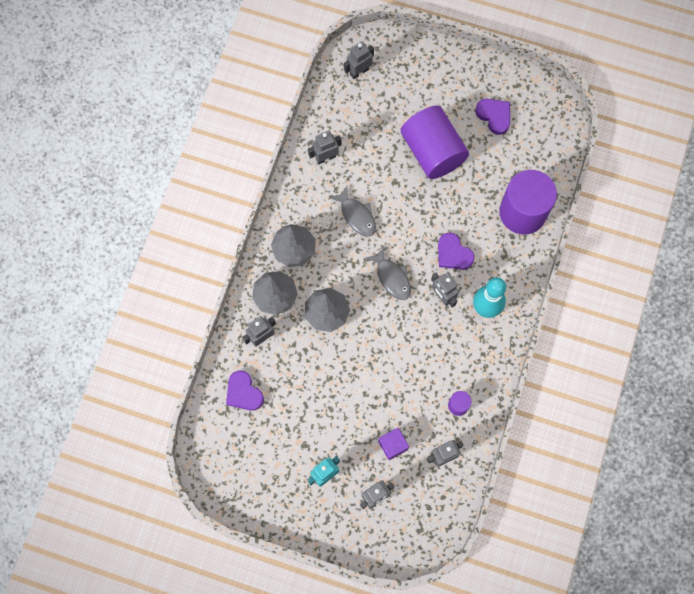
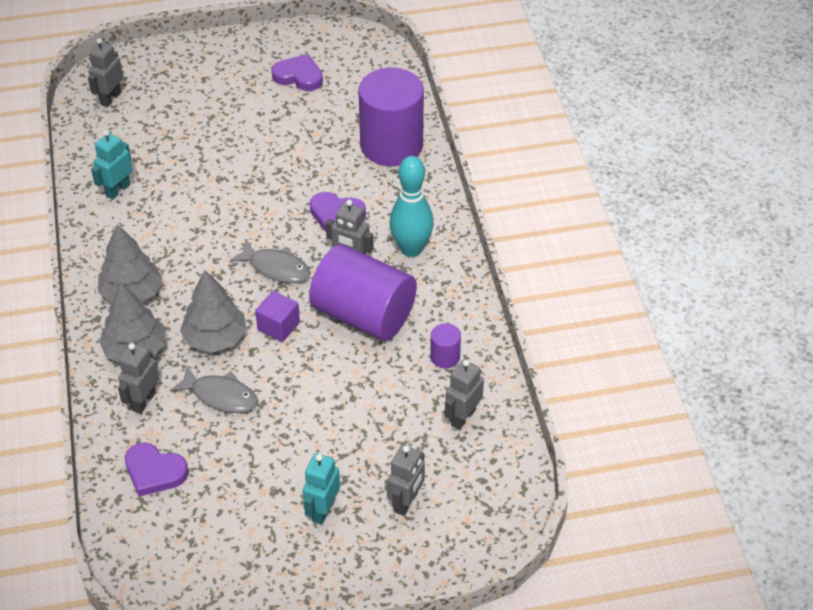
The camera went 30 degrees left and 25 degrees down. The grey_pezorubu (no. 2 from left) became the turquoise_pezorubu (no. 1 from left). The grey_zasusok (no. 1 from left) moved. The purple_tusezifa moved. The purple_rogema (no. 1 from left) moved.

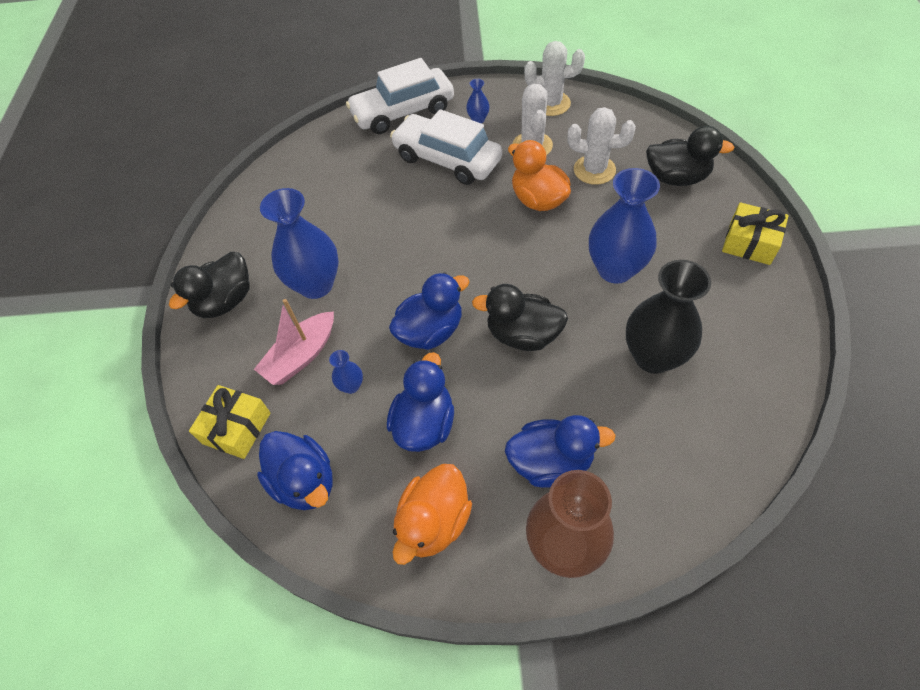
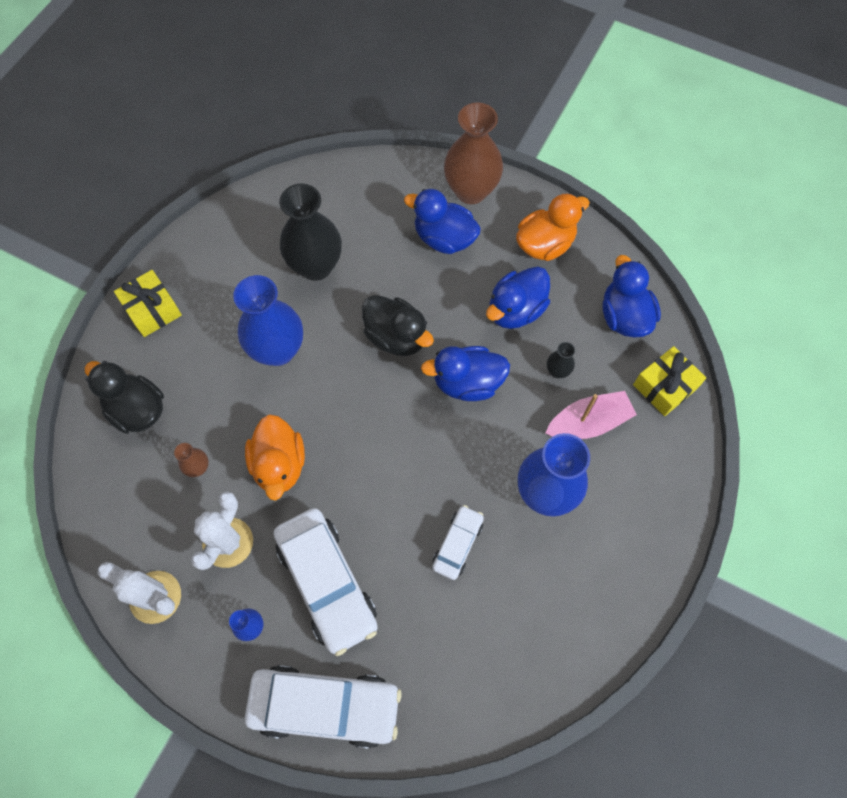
The camera went 155 degrees left and 10 degrees up. The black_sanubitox (no. 1 from left) disappeared. The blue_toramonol (no. 2 from left) became the black_toramonol (no. 2 from left). The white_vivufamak (no. 3 from left) was replaced by the brown_toramonol (no. 1 from left). The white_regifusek (no. 3 from left) appeared.

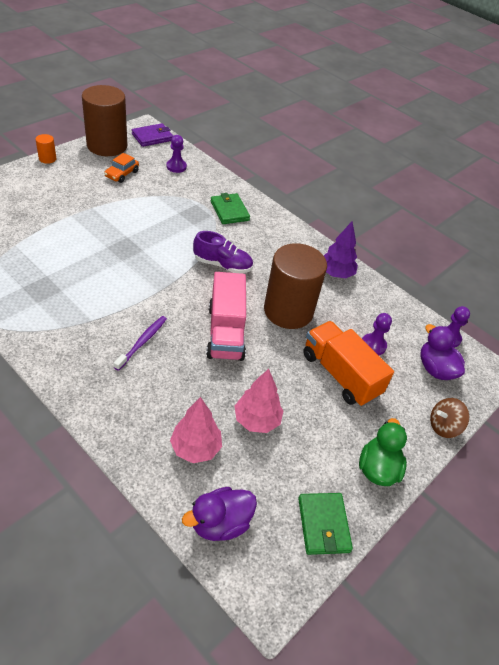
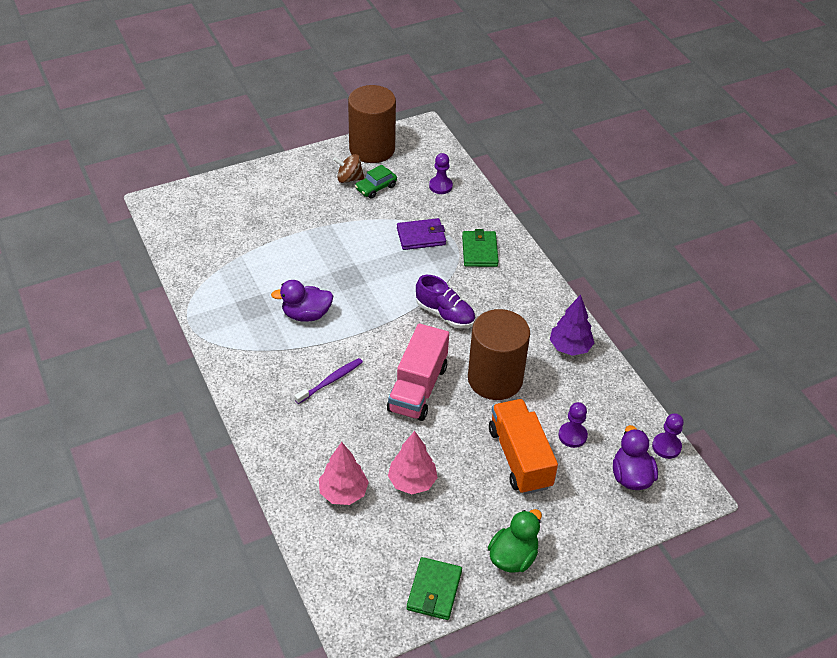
The camera went 25 degrees right and 0 degrees up. The orange_rogema disappeared. The orange_regifusek became the green_regifusek. The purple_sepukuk moved. The purple_sanubitox (no. 1 from left) moved. The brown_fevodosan moved.

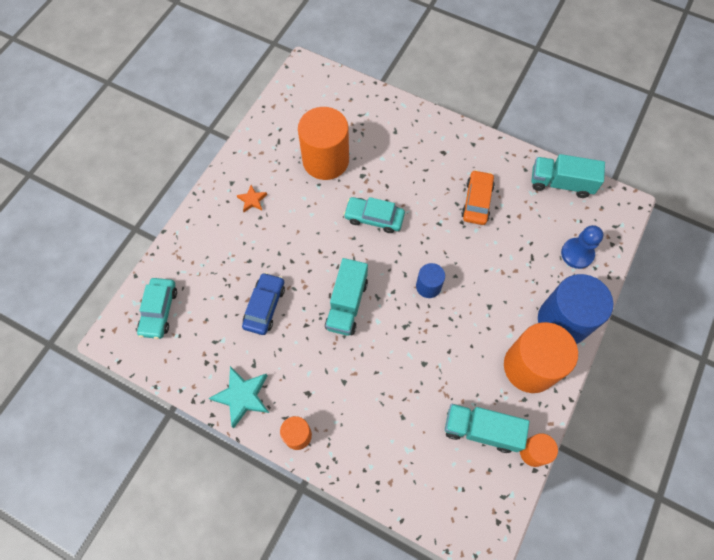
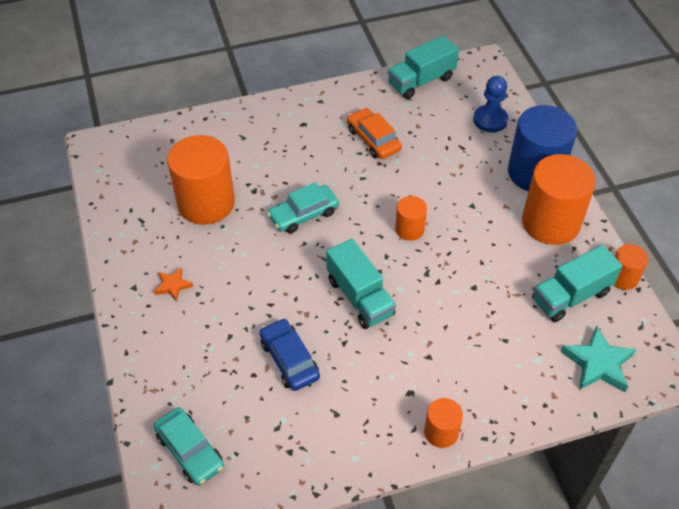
The camera went 45 degrees left and 15 degrees down. The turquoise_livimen moved. The blue_rogema (no. 1 from left) became the orange_rogema (no. 2 from left).

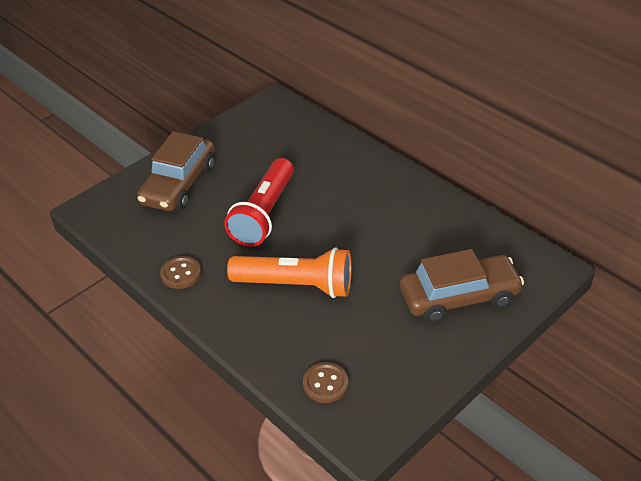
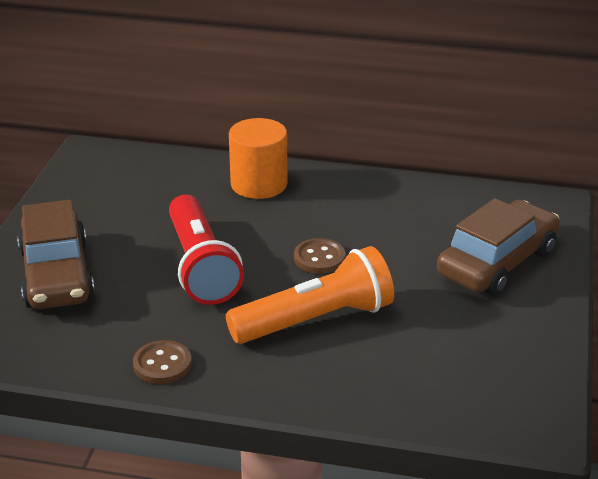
The camera went 35 degrees left and 10 degrees down. The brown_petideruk (no. 2 from left) moved. The orange_rogema appeared.

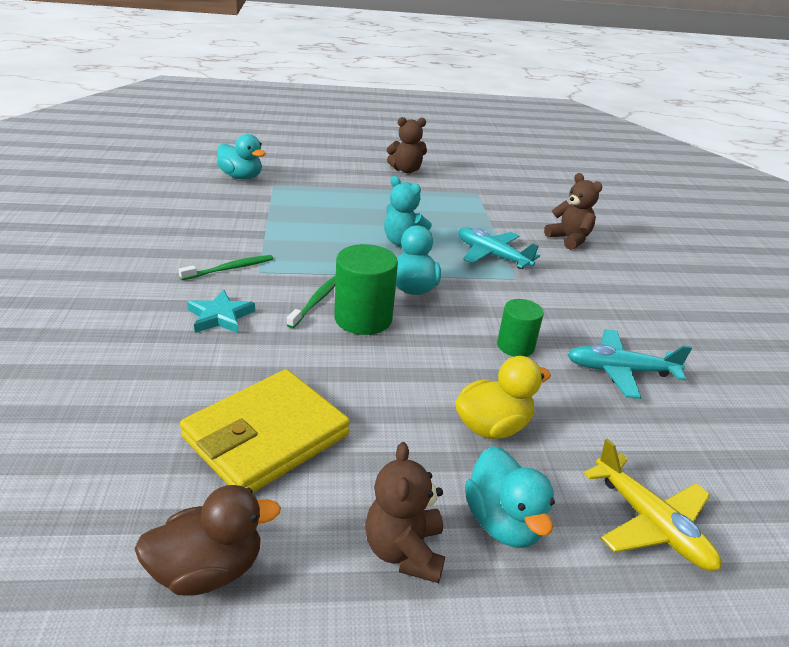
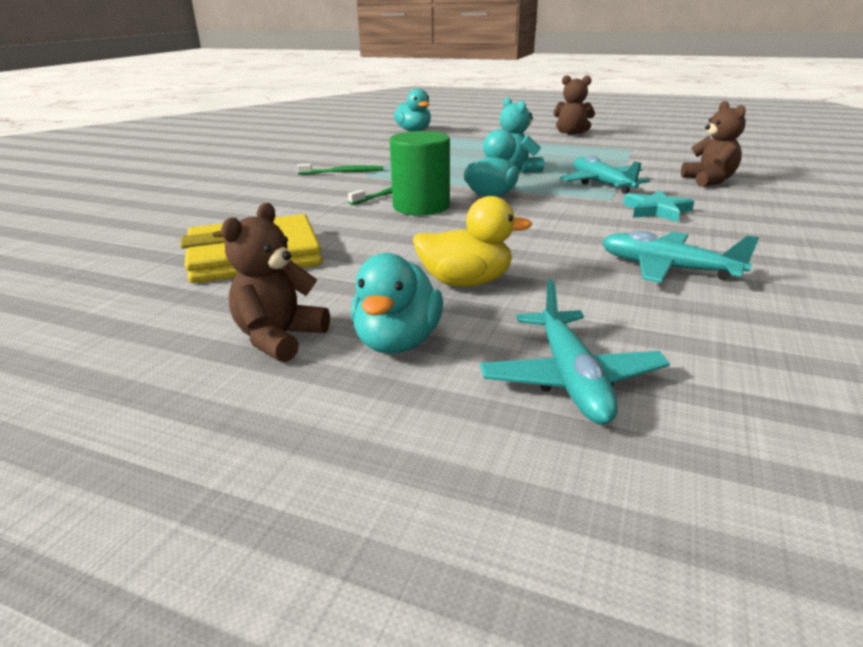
The camera went 30 degrees right and 5 degrees down. The brown_sanubitox disappeared. The turquoise_livimen moved. The green_rogema (no. 2 from left) disappeared. The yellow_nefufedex became the turquoise_nefufedex (no. 1 from left).

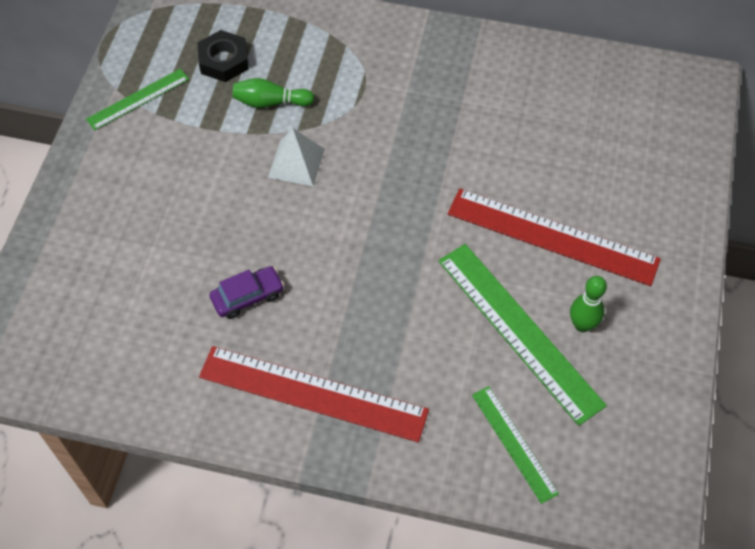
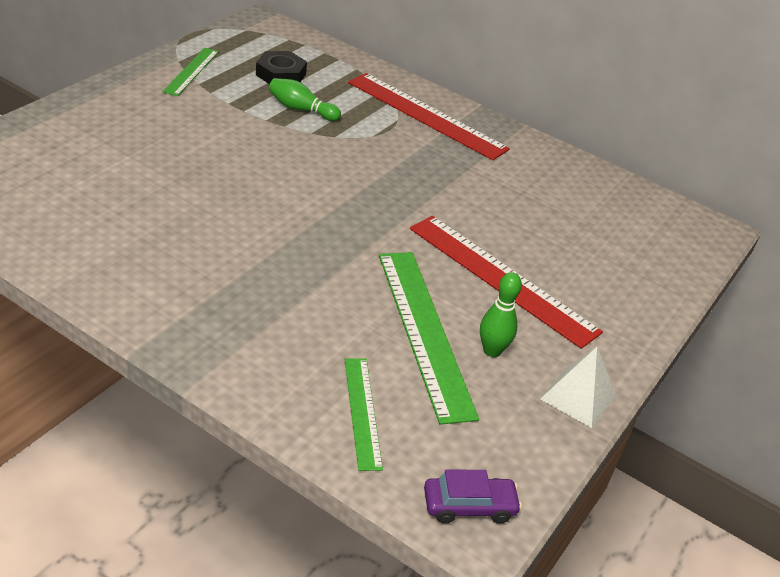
The camera went 15 degrees right and 20 degrees down. The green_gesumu (no. 1 from left) turned 60 degrees counterclockwise. The red_gesumu (no. 1 from left) moved. The purple_regifusek moved. The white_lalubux moved.

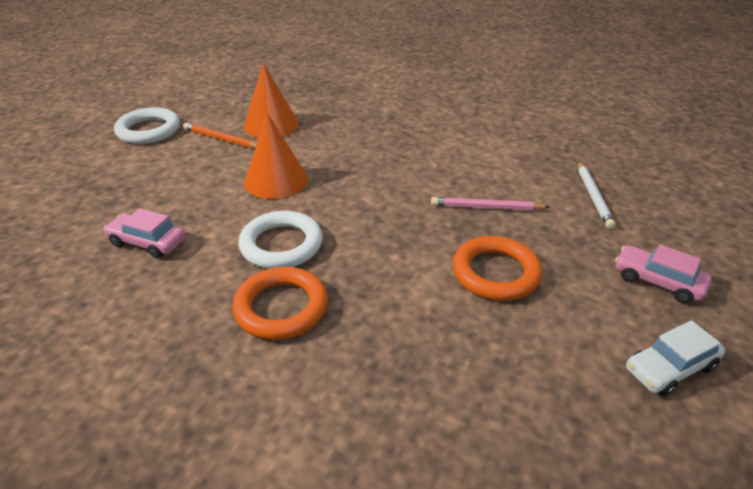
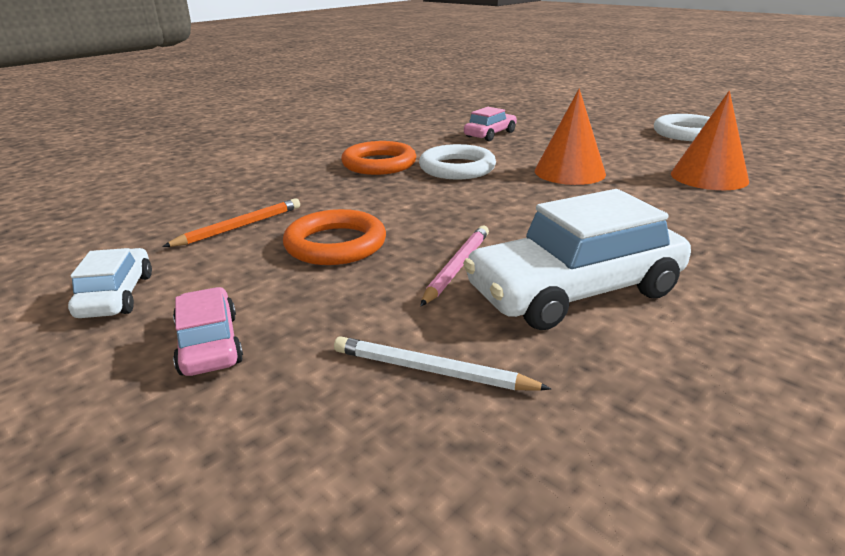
The camera went 110 degrees right and 10 degrees down. The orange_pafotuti moved. The pink_regifusek (no. 2 from left in the first image) turned 75 degrees counterclockwise. The white_regifusek (no. 2 from left) appeared.

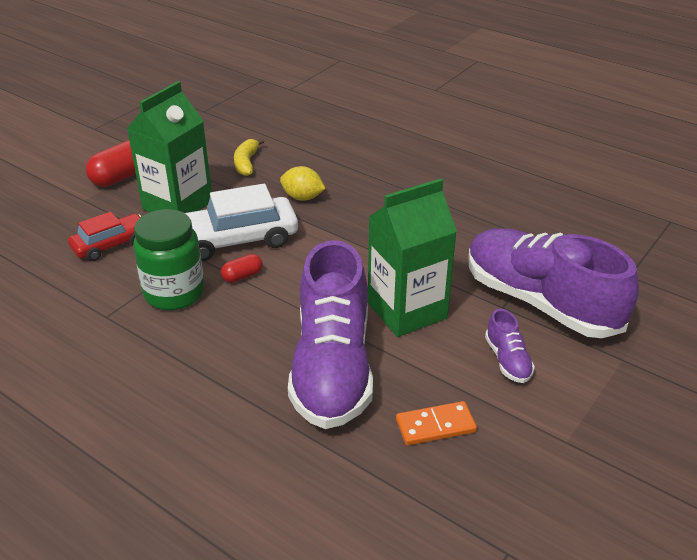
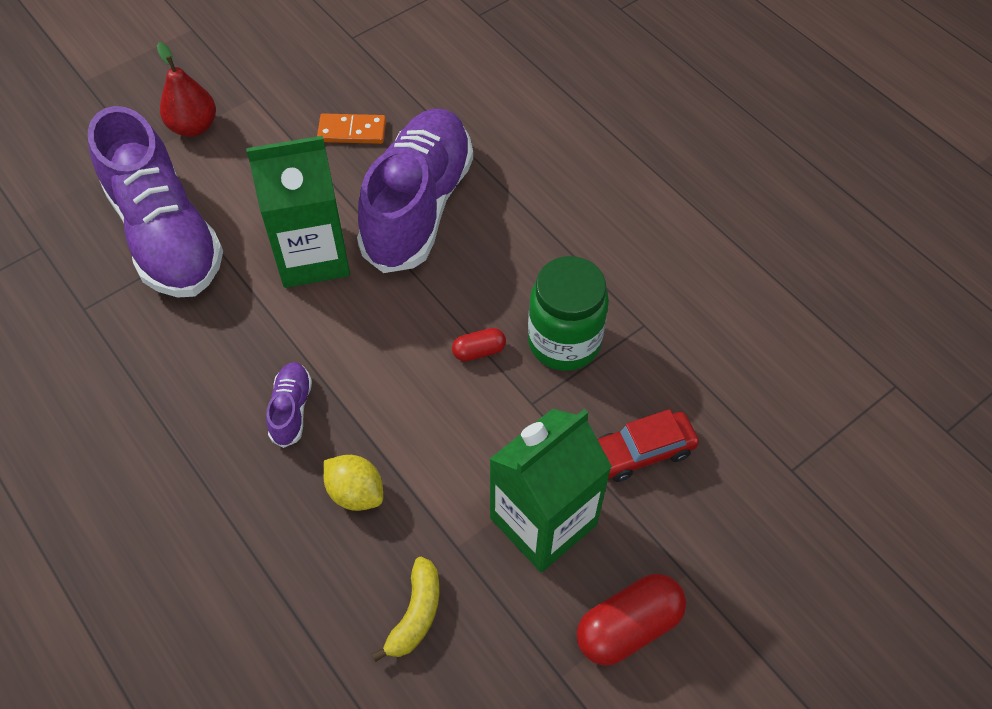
The camera went 165 degrees left and 20 degrees up. The white_regifusek disappeared. The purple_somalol (no. 2 from left) moved. The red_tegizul appeared.

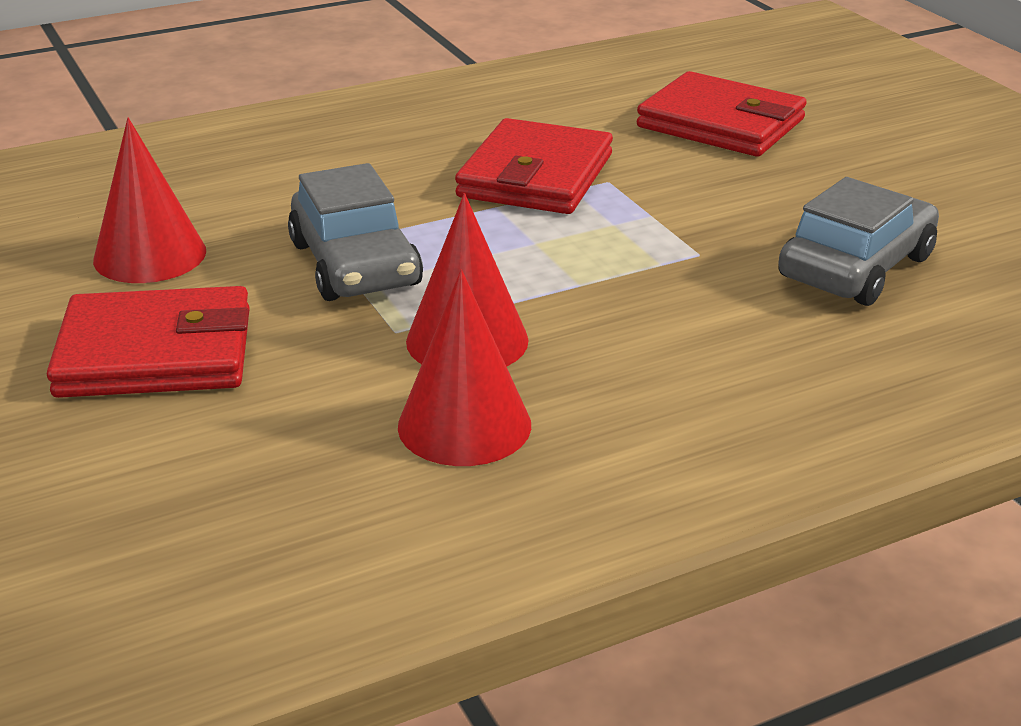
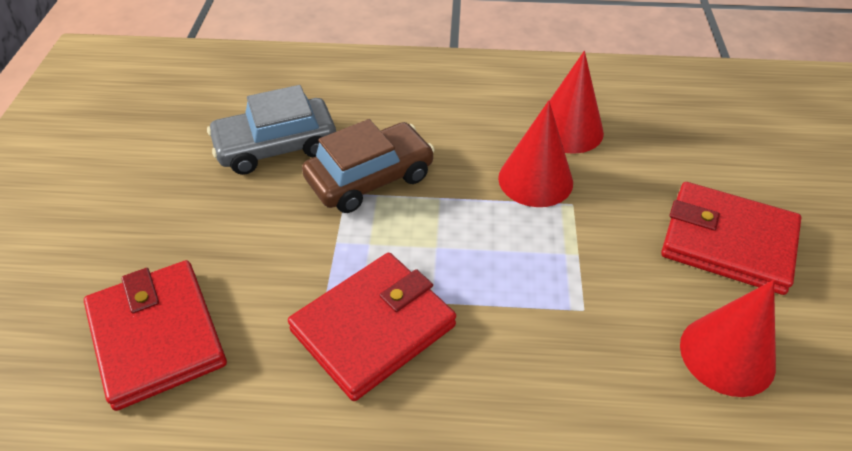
The camera went 150 degrees left and 15 degrees up. The grey_regifusek (no. 1 from left) disappeared. The brown_regifusek appeared.

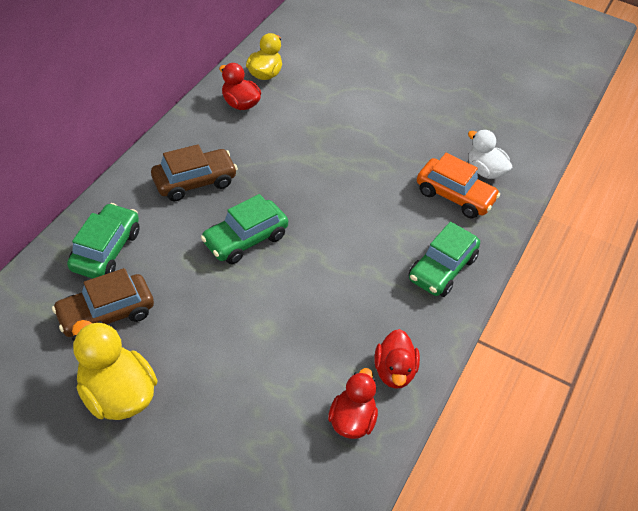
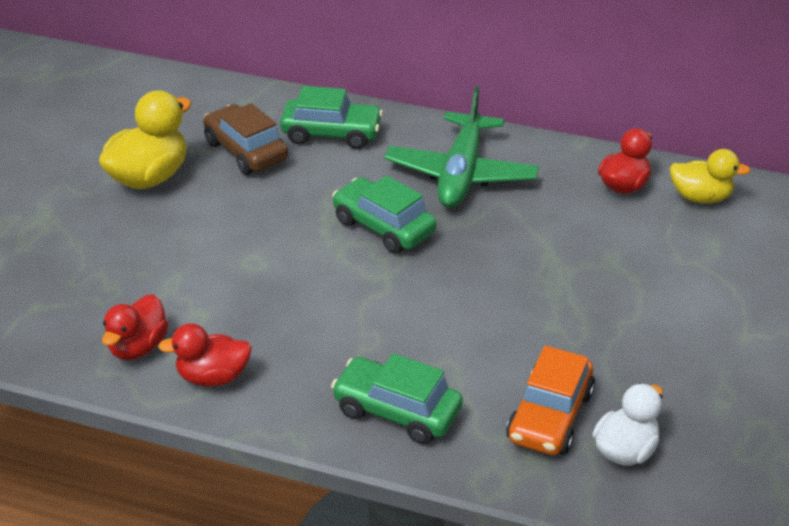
The camera went 85 degrees right and 10 degrees down. The brown_regifusek (no. 2 from left) was replaced by the green_nefufedex. The red_sanubitox (no. 2 from left in the first image) turned 105 degrees clockwise.

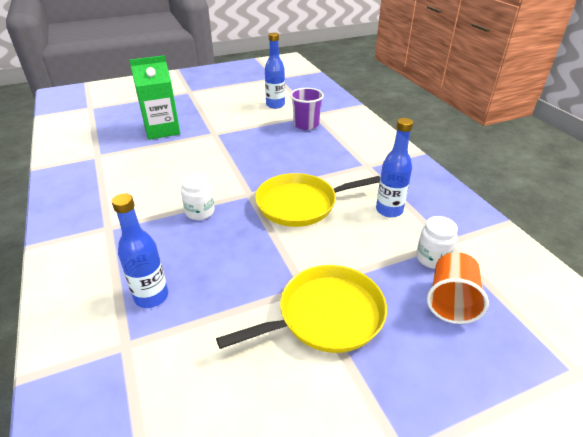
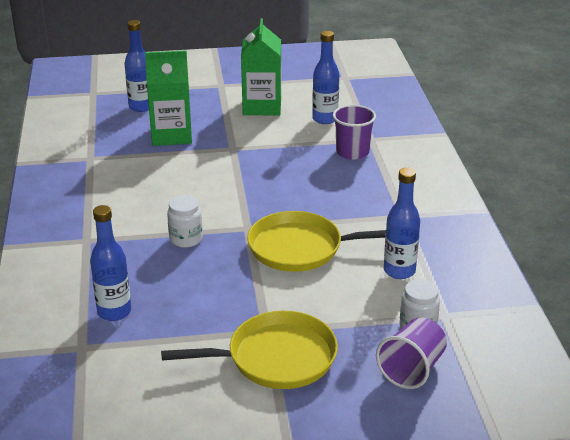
The camera went 15 degrees right and 5 degrees down. The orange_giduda became the purple_giduda (no. 2 from left). The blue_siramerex (no. 2 from left) appeared. The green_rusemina (no. 2 from left) appeared.

